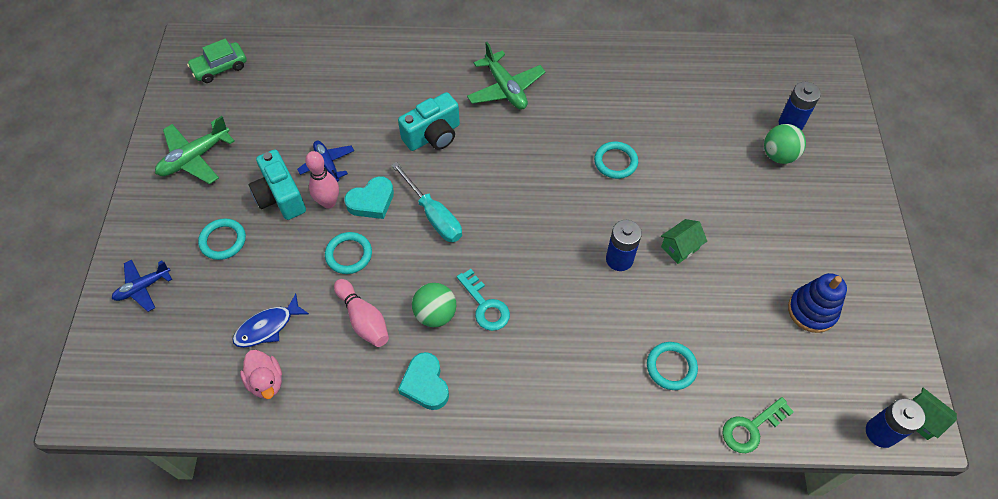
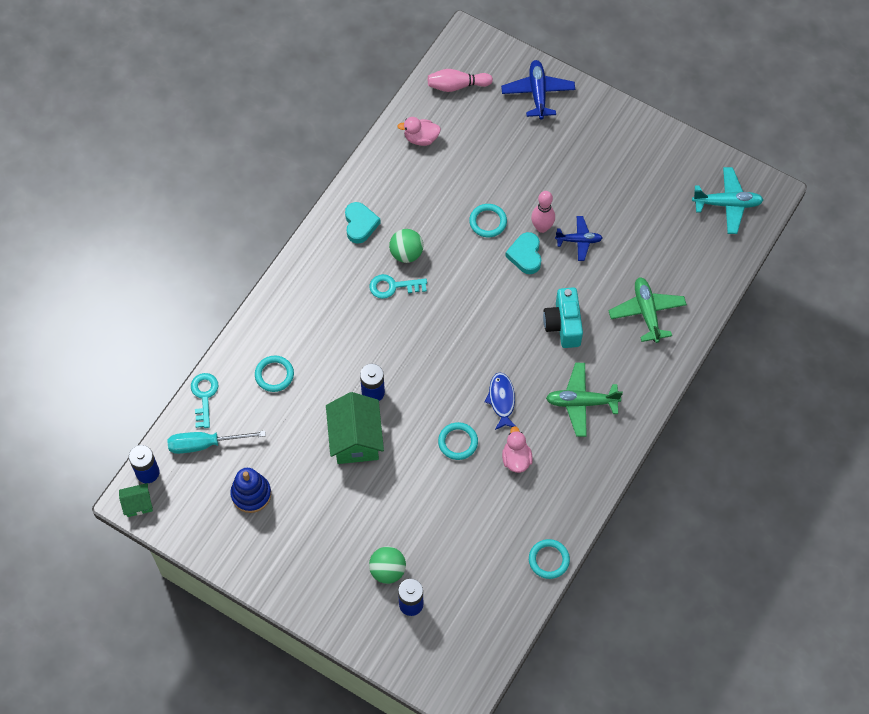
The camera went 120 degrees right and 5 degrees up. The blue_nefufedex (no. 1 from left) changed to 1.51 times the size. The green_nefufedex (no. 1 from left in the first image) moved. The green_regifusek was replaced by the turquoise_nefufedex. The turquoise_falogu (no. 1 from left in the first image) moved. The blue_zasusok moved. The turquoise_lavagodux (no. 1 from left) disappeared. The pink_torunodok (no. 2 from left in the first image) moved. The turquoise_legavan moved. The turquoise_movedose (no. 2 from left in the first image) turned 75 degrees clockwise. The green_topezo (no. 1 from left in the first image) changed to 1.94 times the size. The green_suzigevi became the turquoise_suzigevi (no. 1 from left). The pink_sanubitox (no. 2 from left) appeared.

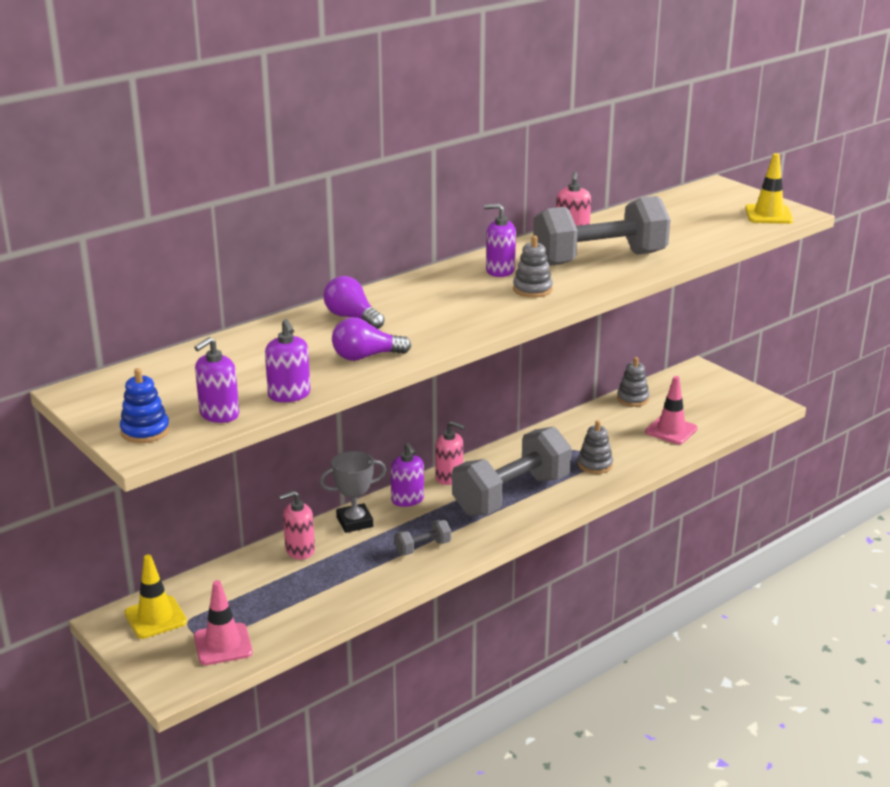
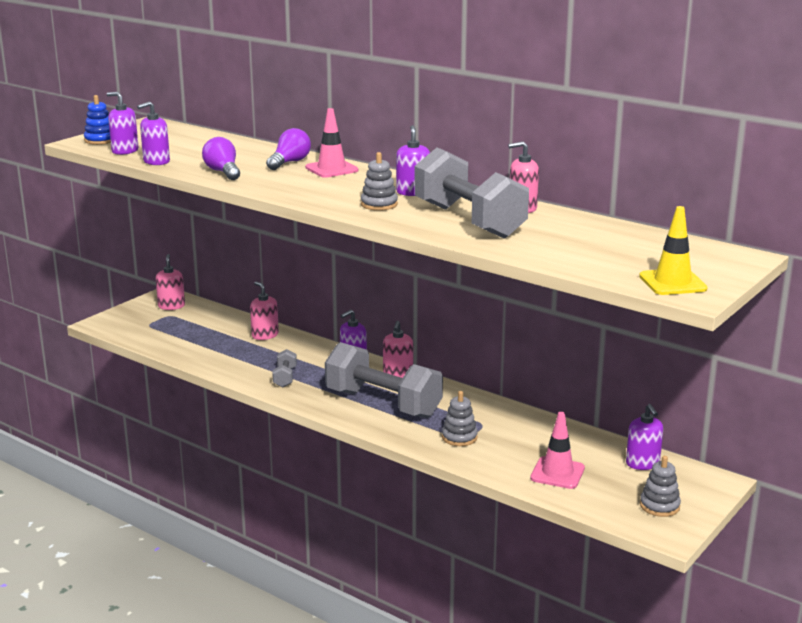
The camera went 75 degrees right and 5 degrees down. The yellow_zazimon (no. 1 from left) was replaced by the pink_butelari (no. 1 from left). The pink_zazimon (no. 1 from left) moved. The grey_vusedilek disappeared. The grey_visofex (no. 1 from left) turned 45 degrees clockwise. The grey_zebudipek (no. 3 from left) moved. The purple_butelari (no. 5 from left) appeared.

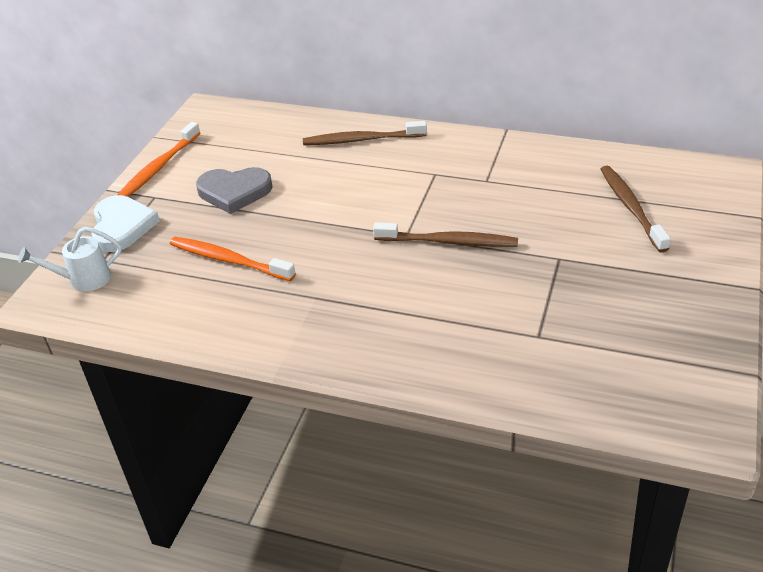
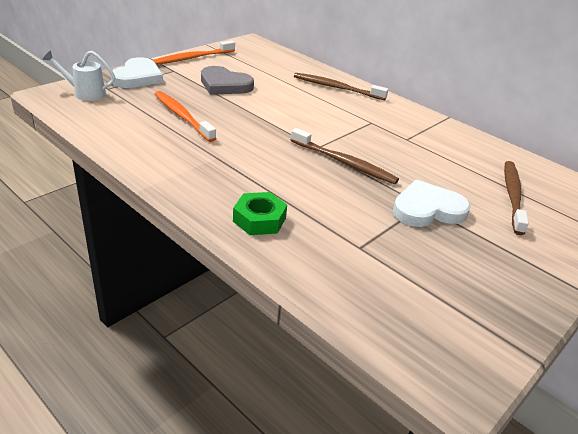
The camera went 20 degrees right and 5 degrees down. The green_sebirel appeared. The white_movedose (no. 2 from left) appeared.

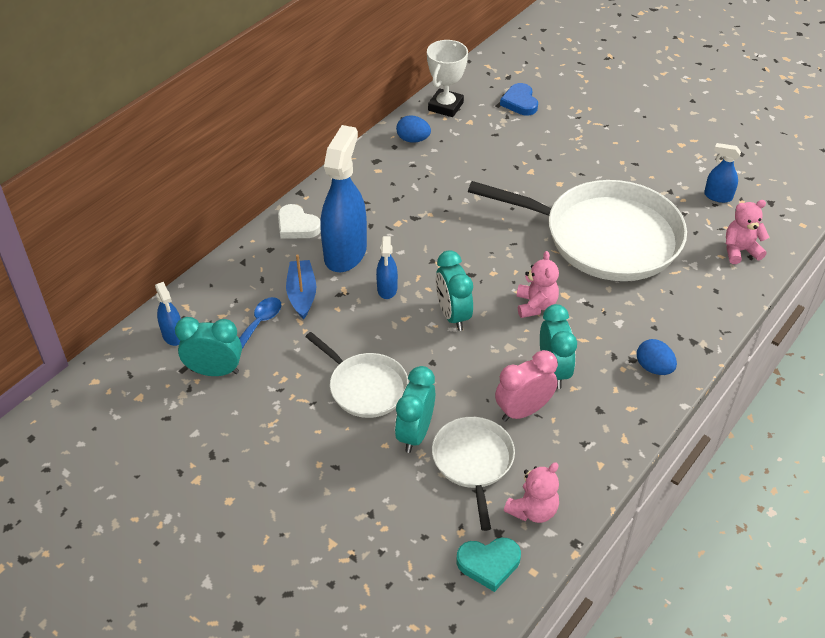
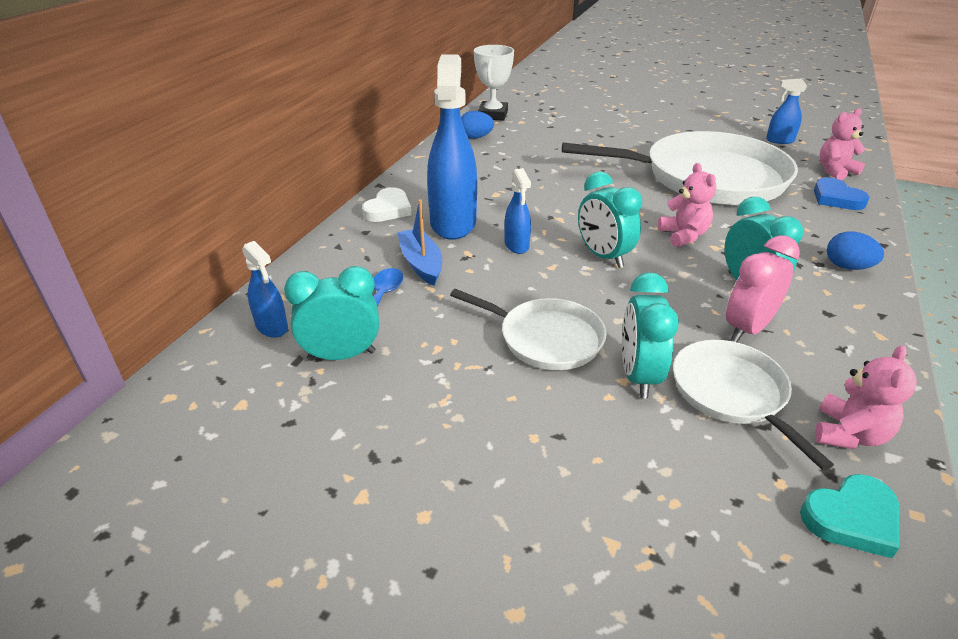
The camera went 15 degrees left and 10 degrees down. The white_movedose turned 90 degrees counterclockwise. The blue_movedose moved.

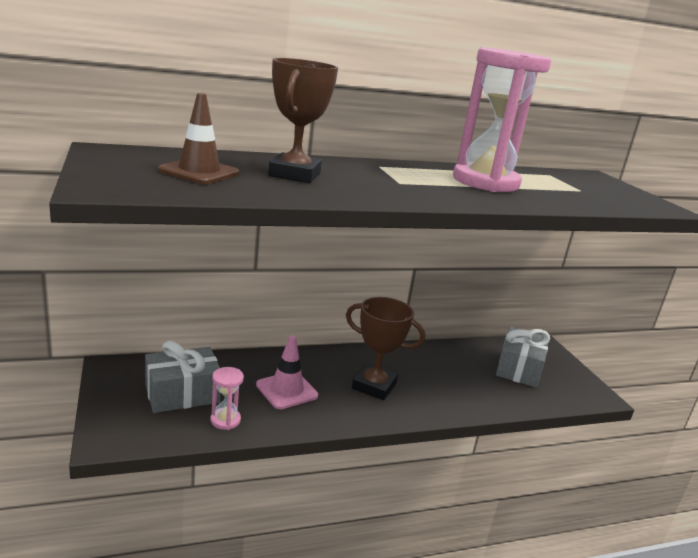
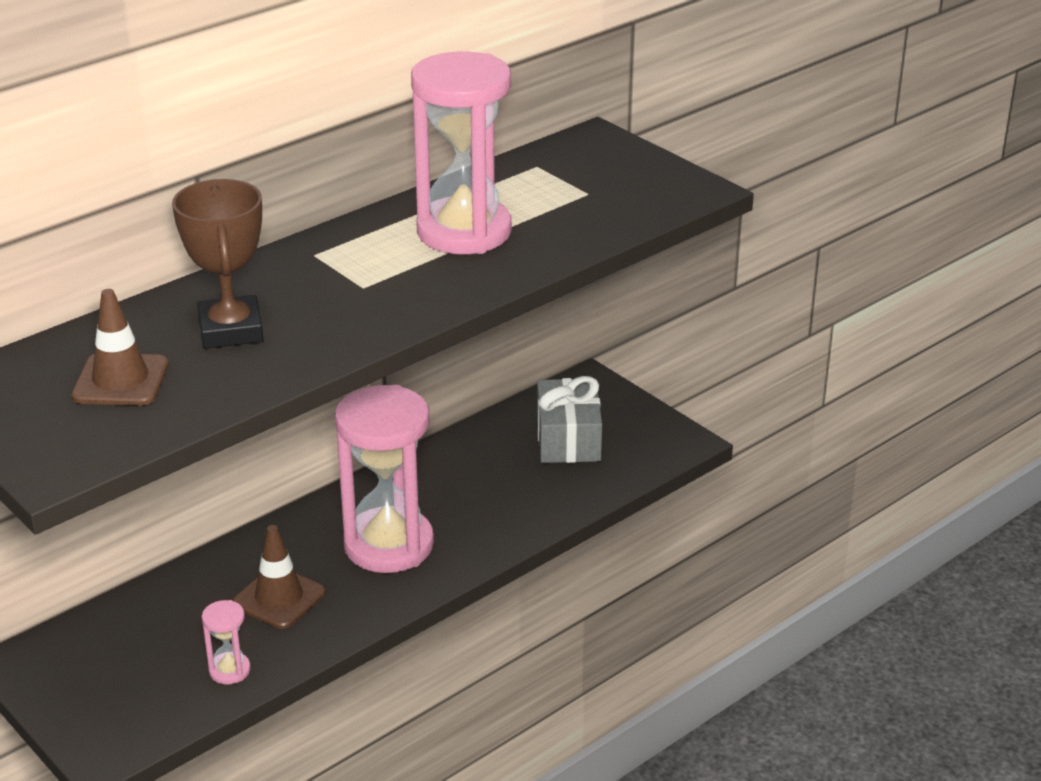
The camera went 20 degrees left and 10 degrees up. The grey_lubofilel (no. 1 from left) disappeared. The pink_zazimon became the brown_zazimon (no. 2 from left). The brown_vusedilek (no. 2 from left) was replaced by the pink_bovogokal (no. 2 from left).

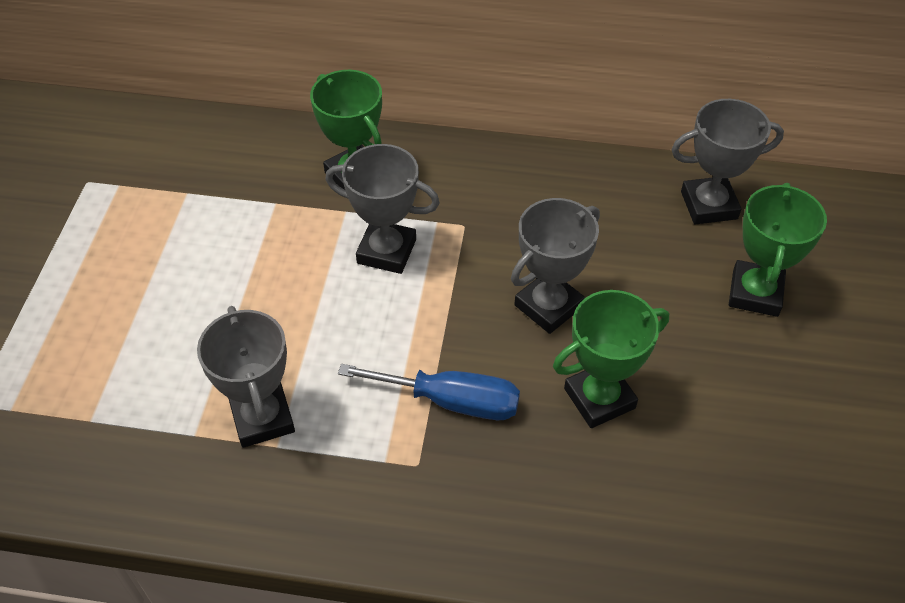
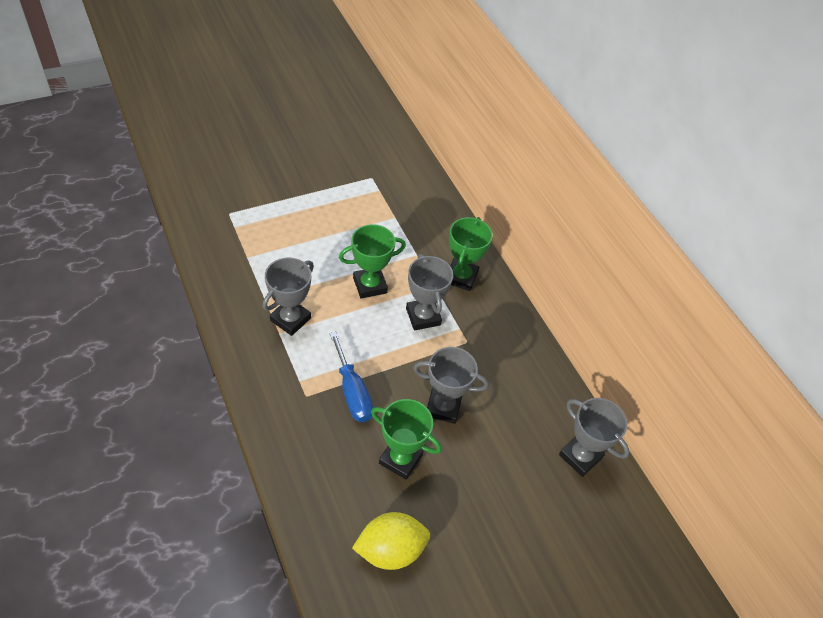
The camera went 50 degrees right and 0 degrees up. The green_vusedilek (no. 3 from left in the first image) moved. The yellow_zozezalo appeared.

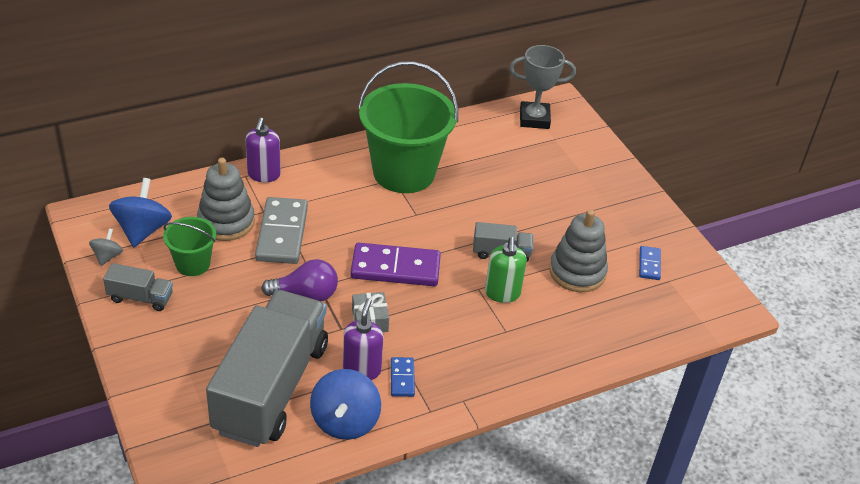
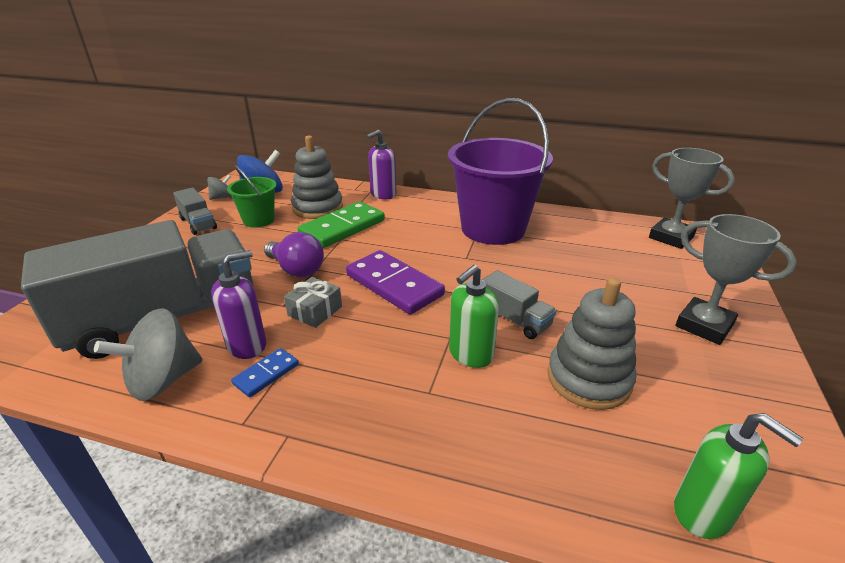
The camera went 45 degrees right and 10 degrees down. The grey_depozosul became the green_depozosul. The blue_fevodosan (no. 2 from left) became the grey_fevodosan (no. 1 from left). The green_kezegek (no. 2 from left) became the purple_kezegek. The blue_depozosul (no. 2 from left) disappeared. The green_butelari (no. 2 from left) appeared. The grey_vusedilek (no. 2 from left) appeared.

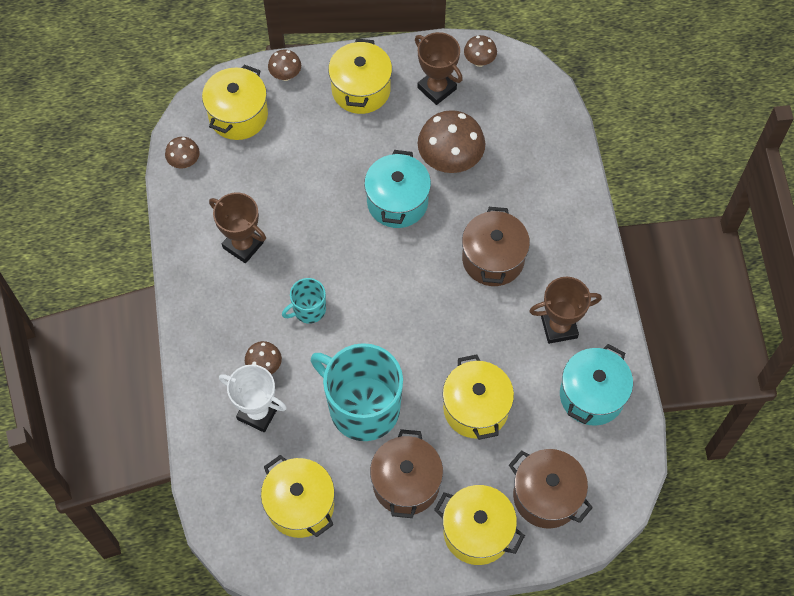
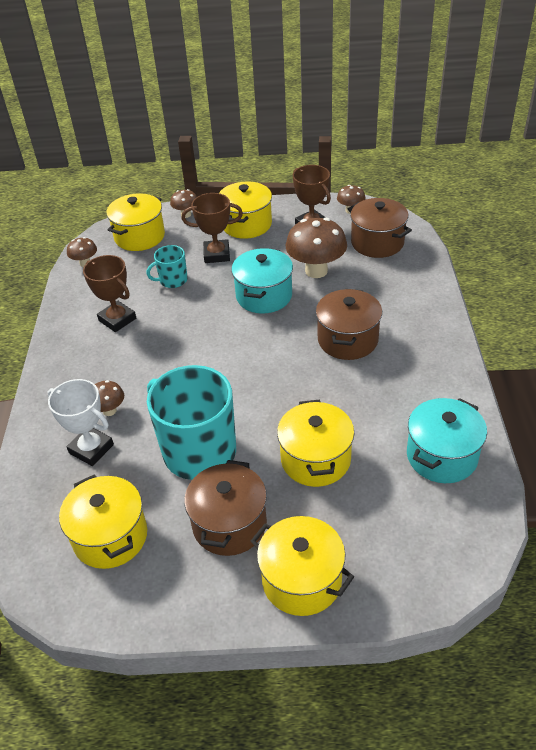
The camera went 10 degrees right and 20 degrees down. The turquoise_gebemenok (no. 1 from left) moved. The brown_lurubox (no. 3 from left) moved. The brown_vusedilek (no. 3 from left in the first image) moved.

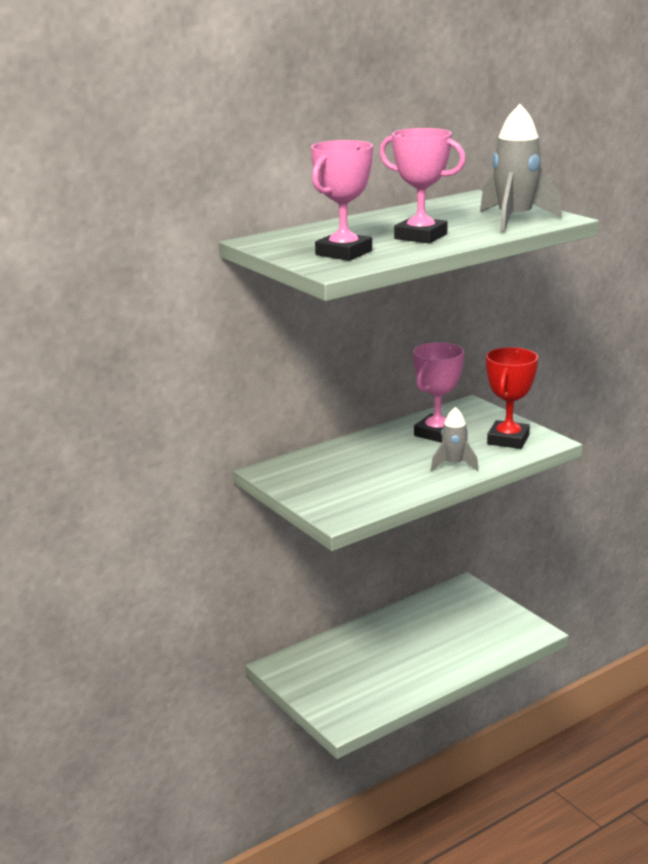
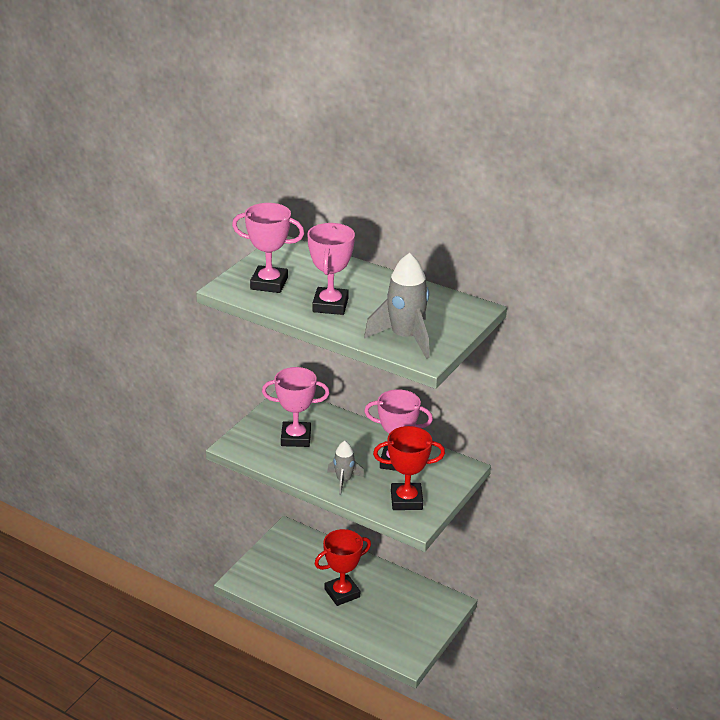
The camera went 65 degrees right and 10 degrees up. The pink_vusedilek (no. 2 from left) appeared. The red_vusedilek (no. 1 from left) appeared.

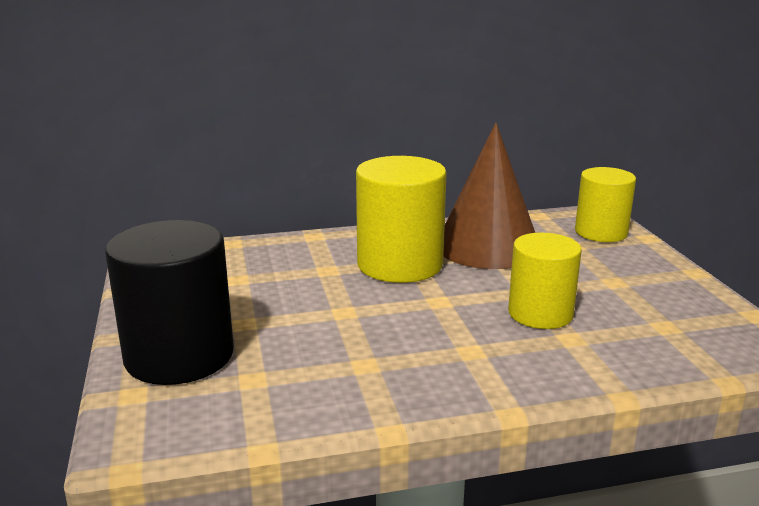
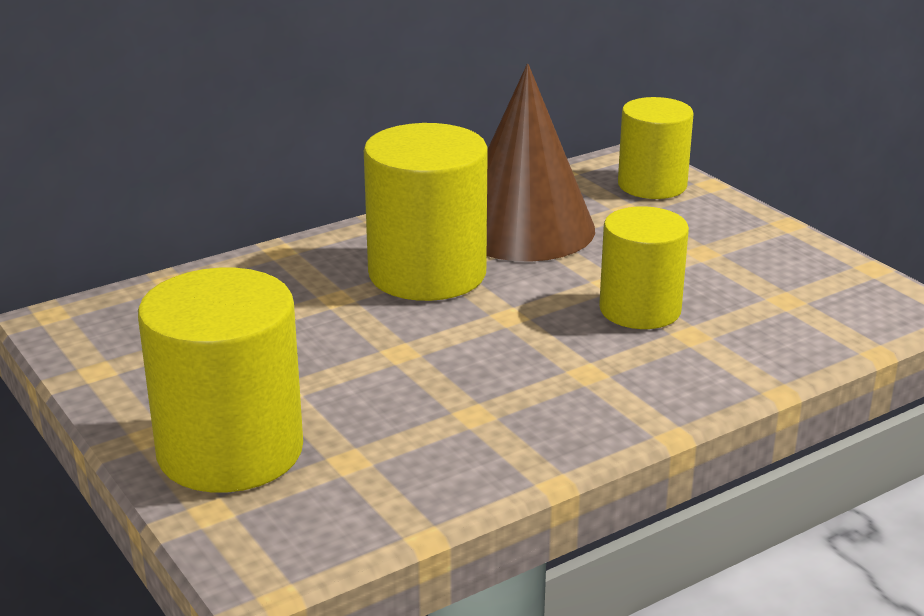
The camera went 20 degrees left and 5 degrees up. The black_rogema became the yellow_rogema (no. 1 from left).

